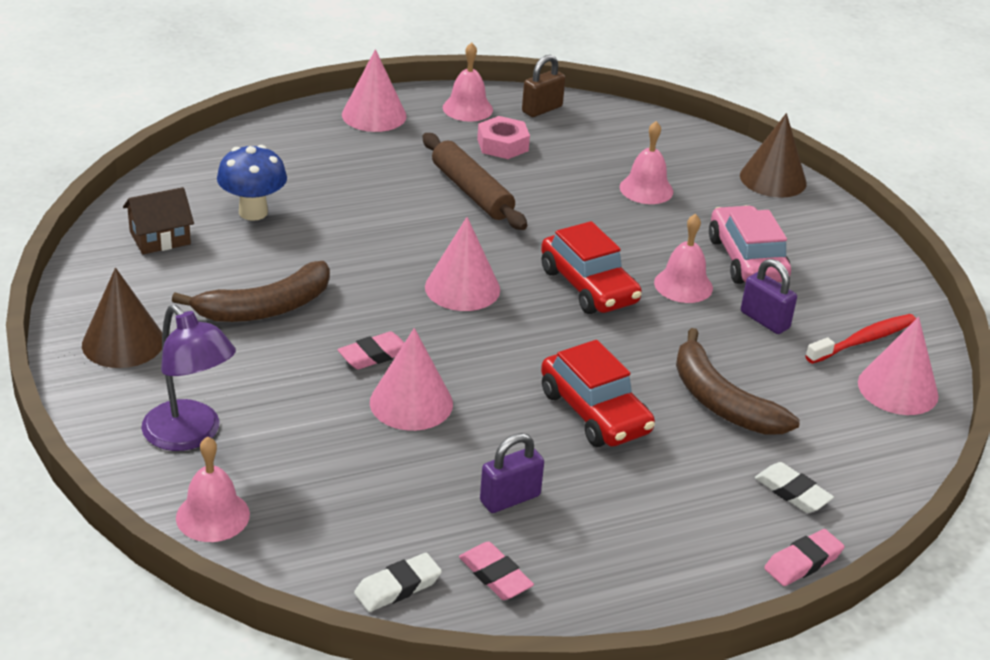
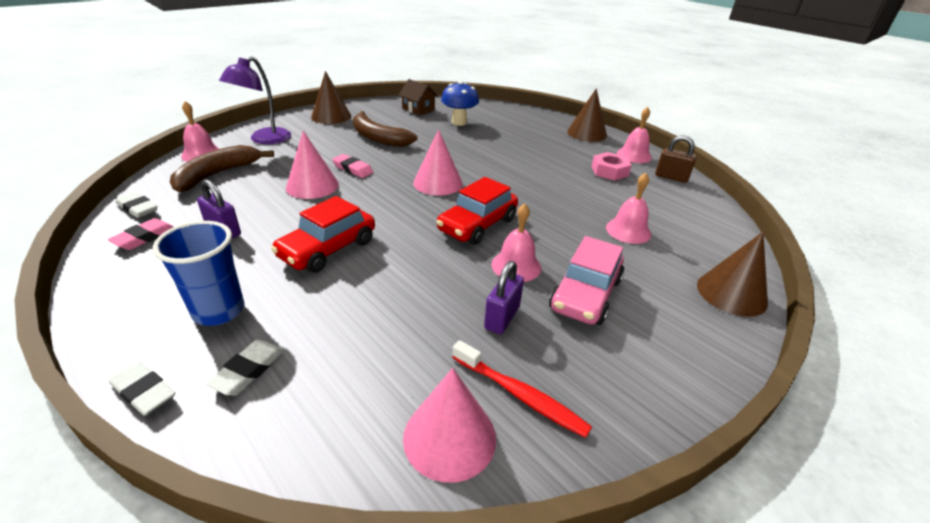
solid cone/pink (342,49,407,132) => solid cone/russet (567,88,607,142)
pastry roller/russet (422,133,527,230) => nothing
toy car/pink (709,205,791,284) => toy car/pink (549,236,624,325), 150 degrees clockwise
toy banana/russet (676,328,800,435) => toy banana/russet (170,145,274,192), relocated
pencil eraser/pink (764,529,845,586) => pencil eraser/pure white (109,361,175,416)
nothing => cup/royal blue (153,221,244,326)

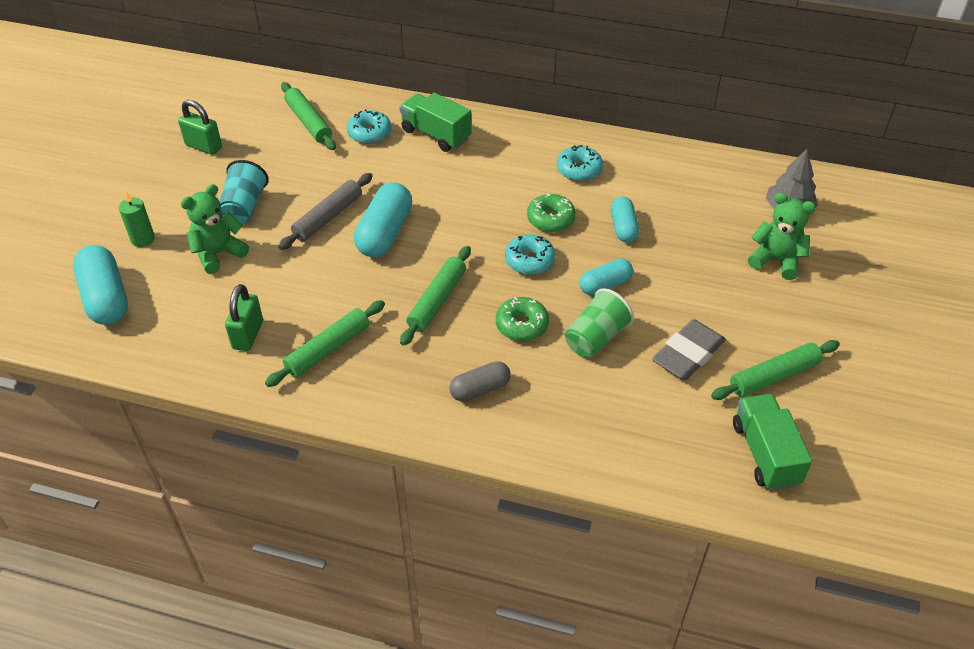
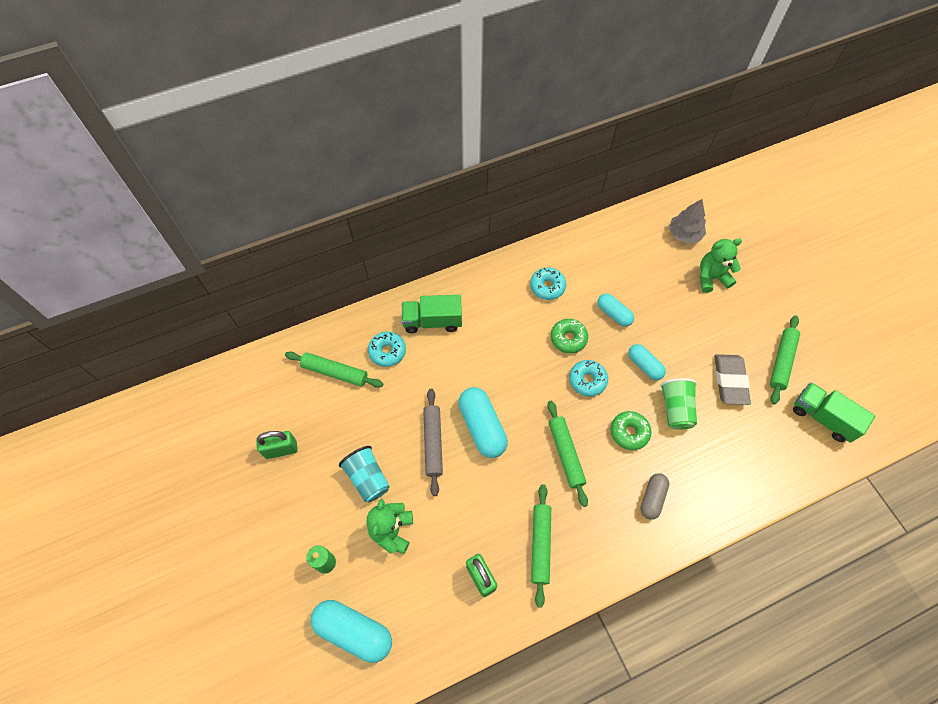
capsule/turquoise (579,258,633,295) => capsule/turquoise (628,344,666,380), 60 degrees counterclockwise

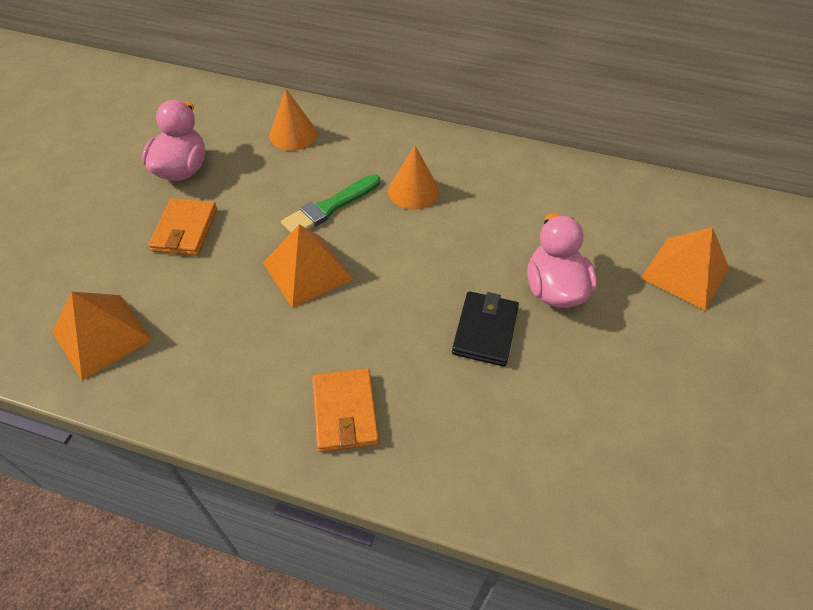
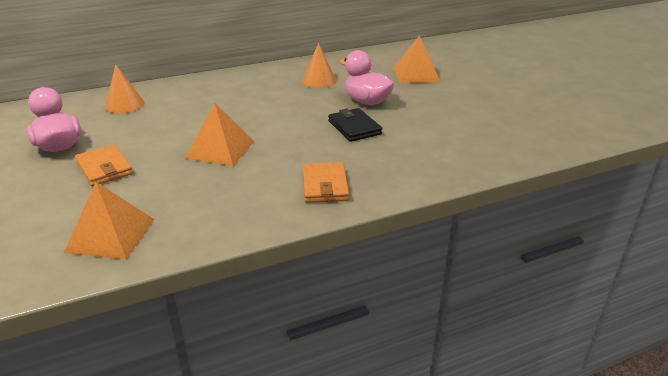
solid cone/bright orange (388,146,439,209) => solid cone/bright orange (302,43,336,88), relocated
paint brush/emerald (281,174,380,233) => nothing
billfold/bright orange (312,368,379,452) => billfold/bright orange (303,162,349,203), 45 degrees clockwise

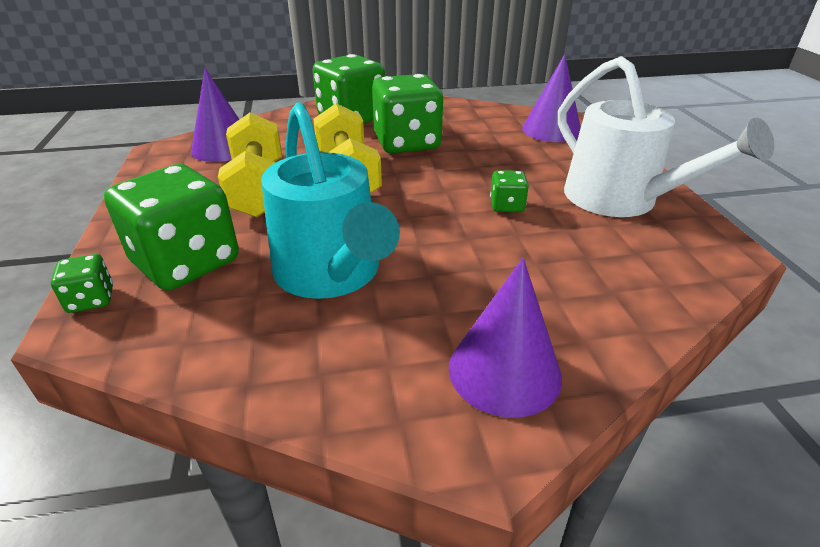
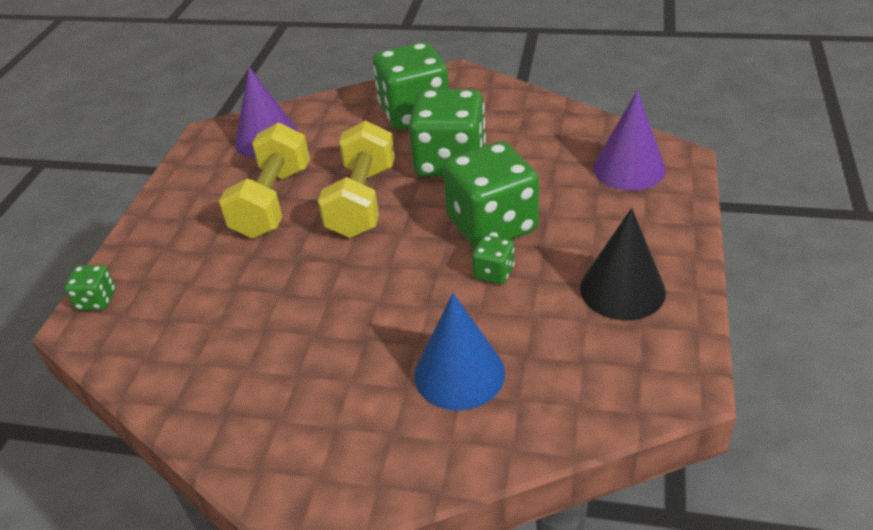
sprinkling can/pure white (558,56,774,217) => solid cone/ebony (580,208,666,320)
sprinkling can/turquoise (261,102,400,299) => nothing
game die/emerald (104,164,239,291) => game die/emerald (443,141,539,248), relocated
solid cone/violet (449,258,562,418) => nothing
nothing => solid cone/royal blue (414,293,505,411)

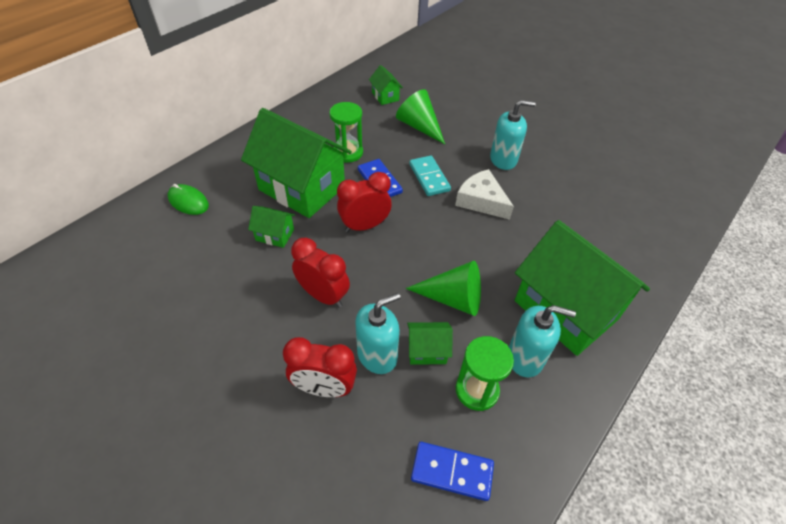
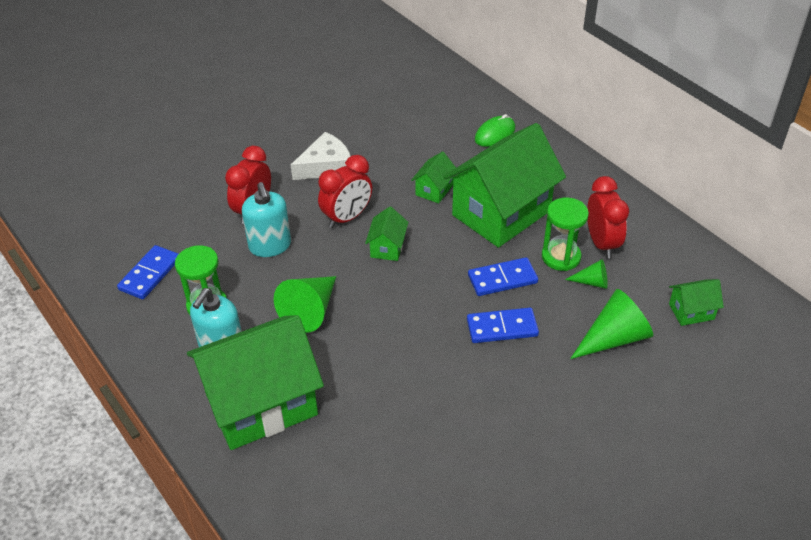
soap pump/turquoise (490,100,536,170) => nothing
domino tile/turquoise (409,156,451,196) => domino tile/royal blue (467,308,539,343)
cheese/pure white (455,169,514,220) => cheese/pure white (291,132,351,180), relocated
bedside clock/scarlet (337,172,392,232) => bedside clock/scarlet (587,176,629,259), relocated
house/emerald (407,322,453,365) => house/emerald (365,206,408,261), relocated
nothing => solid cone/emerald (565,259,608,289)

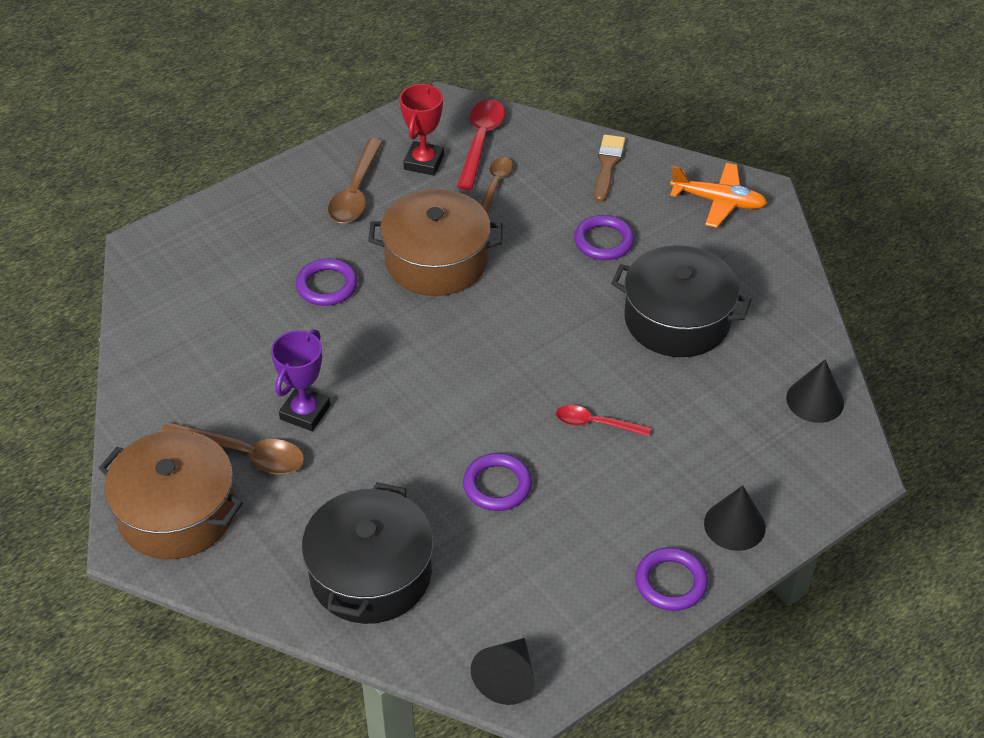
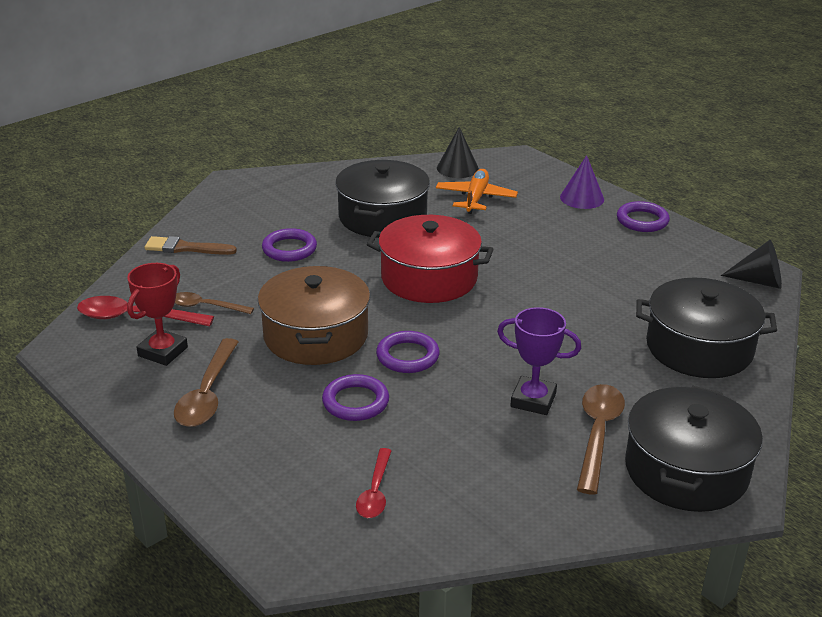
trophy/scarlet (400,83,444,176) => trophy/scarlet (127,263,188,366), 75 degrees counterclockwise
teaspoon/russet (328,138,383,223) => teaspoon/russet (174,338,238,427), 90 degrees clockwise
plane/bright orange (670,163,767,228) => plane/bright orange (436,169,518,214), relocated
teaspoon/scarlet (556,405,651,436) => teaspoon/scarlet (356,448,392,518), relocated
pot/russet (98,430,243,559) => pot/ebony (625,386,763,512)
ring/violet (463,453,532,511) => ring/violet (376,331,440,373), relocated
solid cone/ebony (704,485,766,551) => solid cone/violet (560,155,604,209)
nothing => pot/scarlet (367,215,493,303)

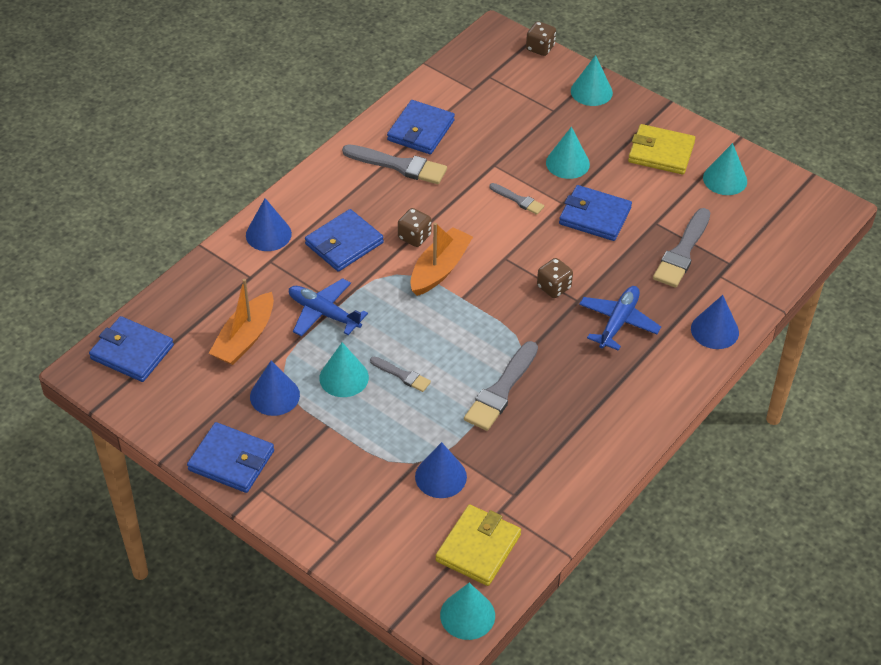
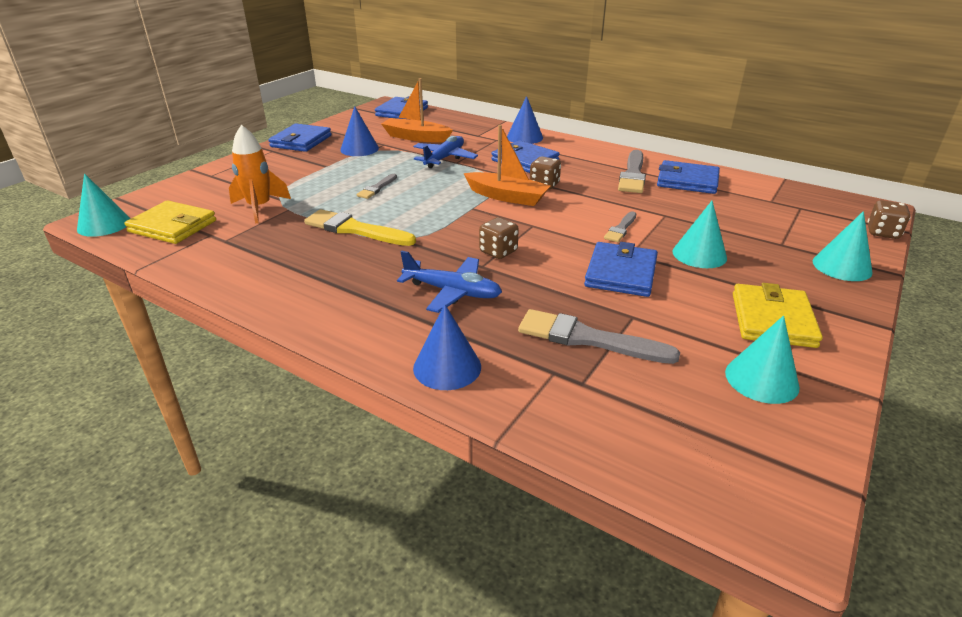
paint brush/ash-grey (464,341,538,431) => paint brush/bright yellow (304,209,416,246)
solid cone/turquoise (319,342,369,397) => nothing
solid cone/royal blue (415,442,467,498) => toy rocket/bright orange (229,125,291,223)

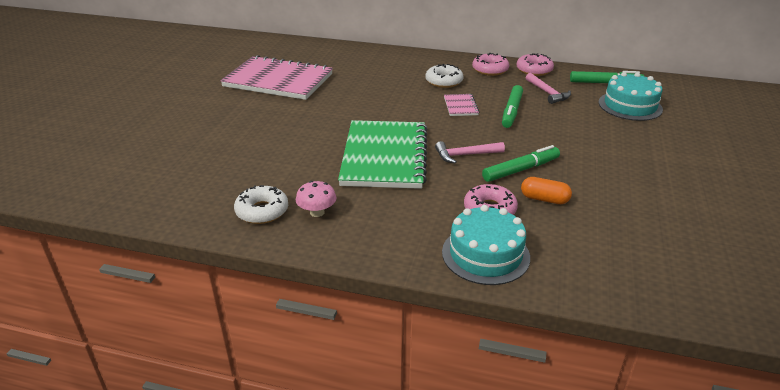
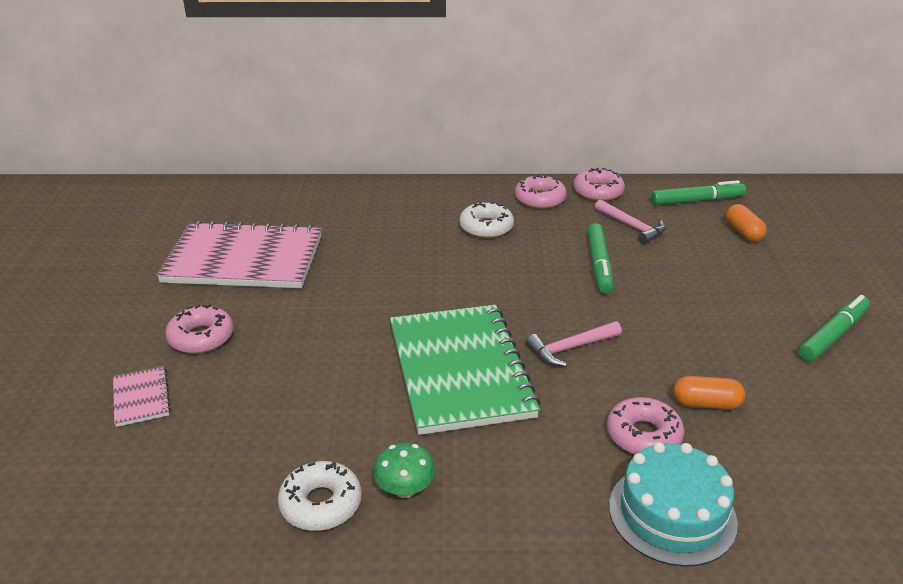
cake/turquoise (599,72,663,121) => capsule/bright orange (726,204,767,242)
notepad/pink (444,94,479,116) => notepad/pink (113,366,171,427), relocated
marker/emerald (482,145,560,182) => marker/emerald (798,295,870,362), relocated
fungus/pink (296,181,336,217) => fungus/emerald (373,442,435,498)
nothing => glazed donut/pink (165,304,233,354)

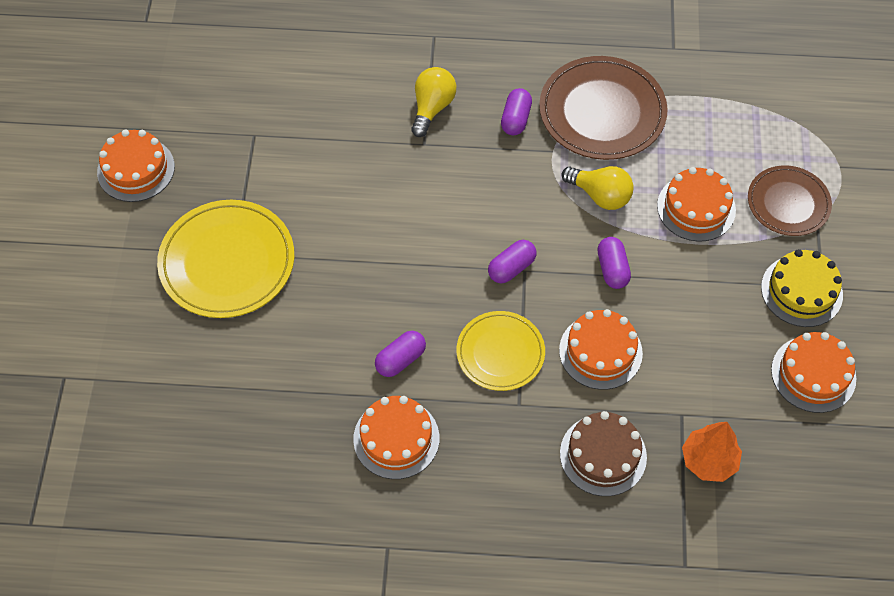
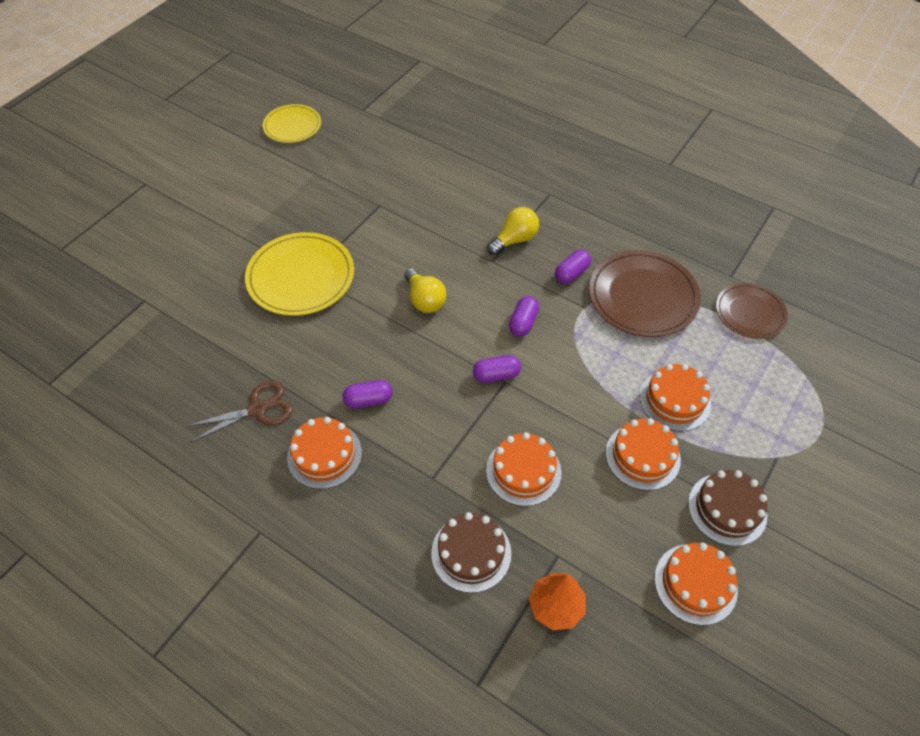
cake/bright orange (97,129,175,202) => cake/bright orange (606,418,681,490), relocated
light bulb/bright yellow (561,166,634,210) => light bulb/bright yellow (404,268,447,313), relocated
dinner plate/russet (748,166,832,236) => dinner plate/russet (716,283,788,339), relocated
capsule/violet (597,237,631,289) => capsule/violet (509,296,539,336), relocated
cake/bright yellow (761,249,843,327) => cake/russet (688,470,768,546)
dinner plate/bright yellow (456,311,545,391) => dinner plate/bright yellow (263,104,321,143), relocated
nothing => shears/russet (185,381,293,442)

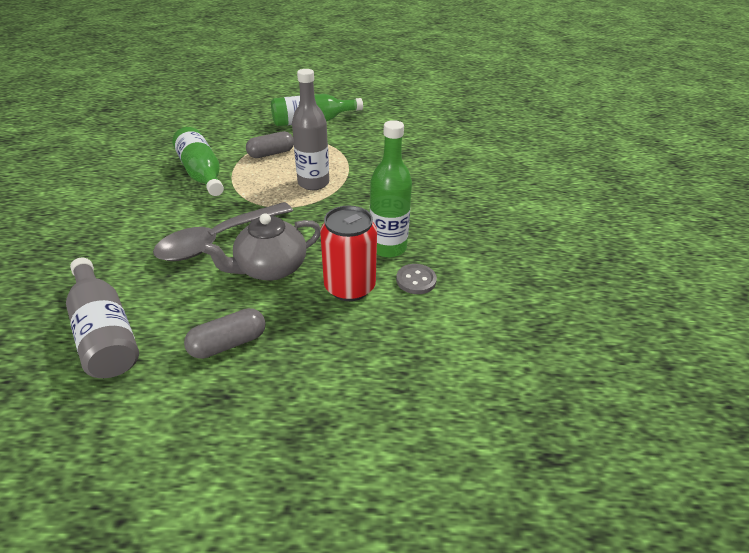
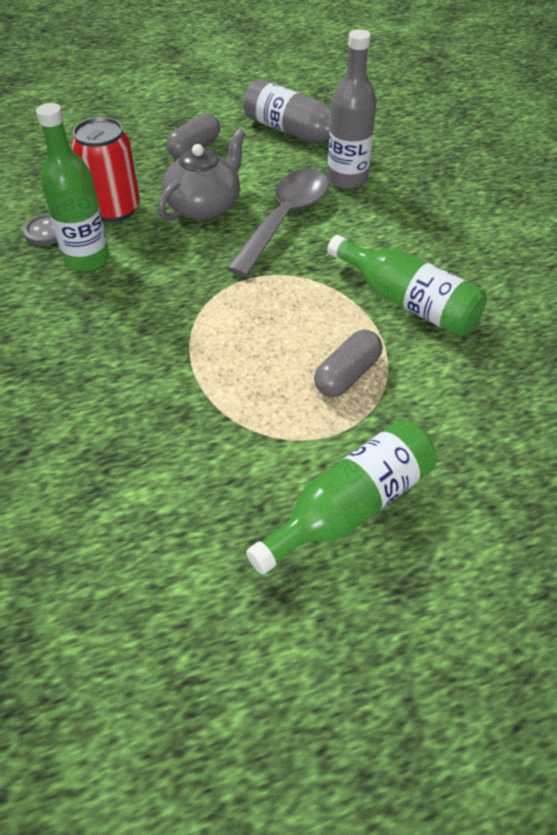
drink bottle/ash-grey (292,69,329,190) => drink bottle/ash-grey (327,29,376,190), relocated

